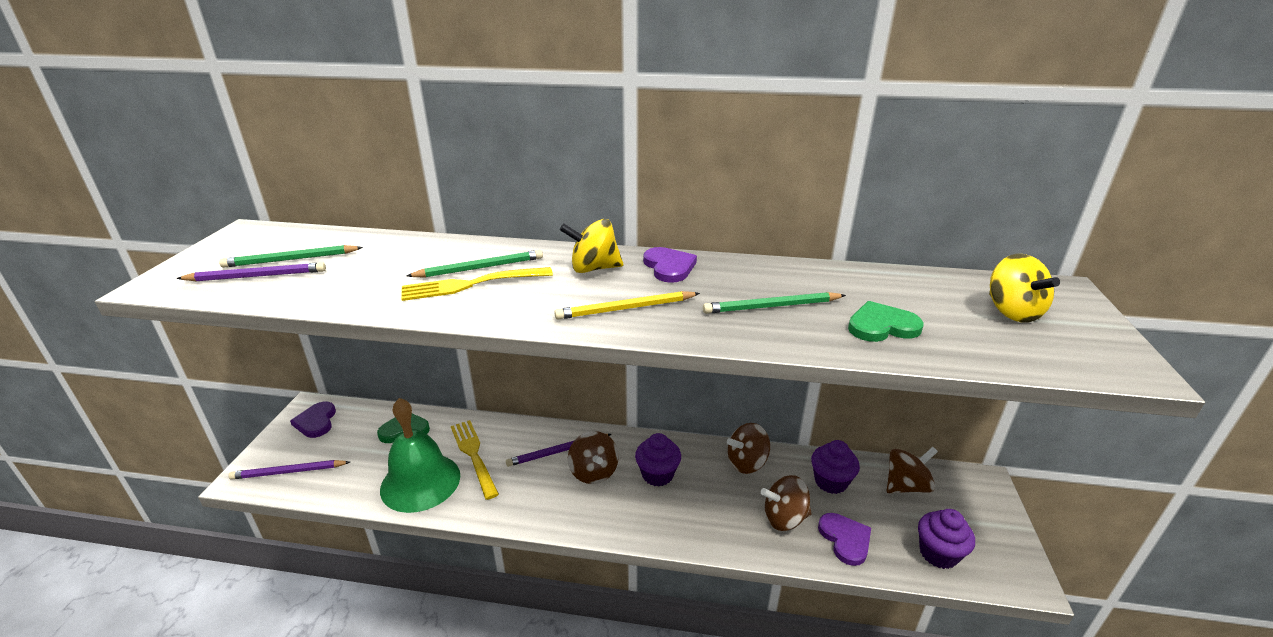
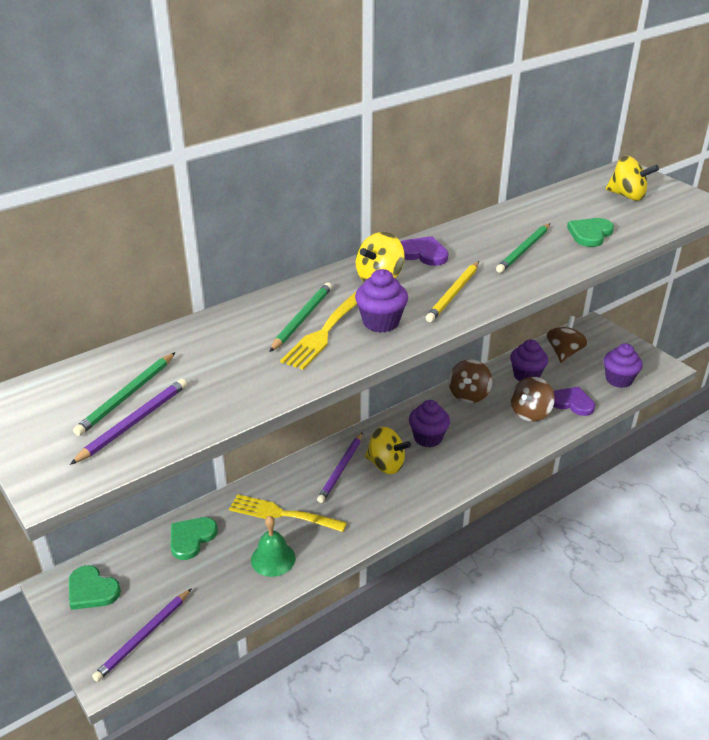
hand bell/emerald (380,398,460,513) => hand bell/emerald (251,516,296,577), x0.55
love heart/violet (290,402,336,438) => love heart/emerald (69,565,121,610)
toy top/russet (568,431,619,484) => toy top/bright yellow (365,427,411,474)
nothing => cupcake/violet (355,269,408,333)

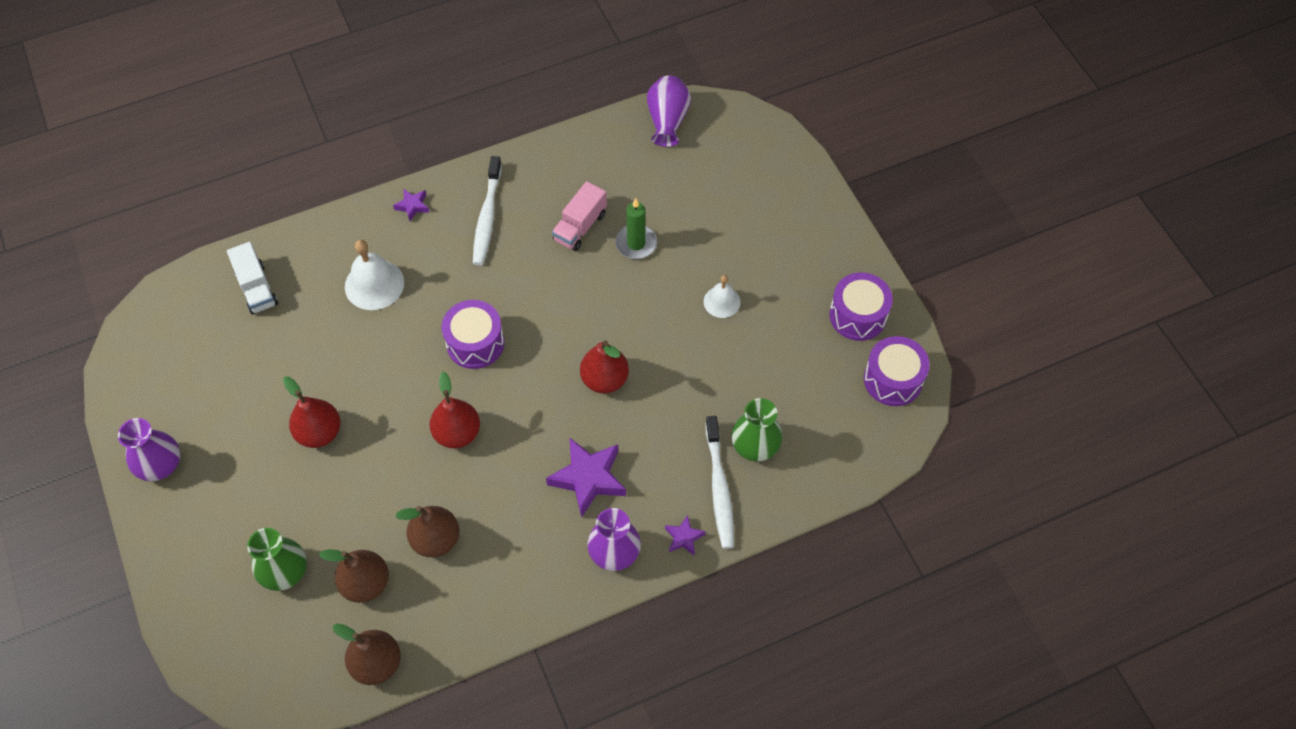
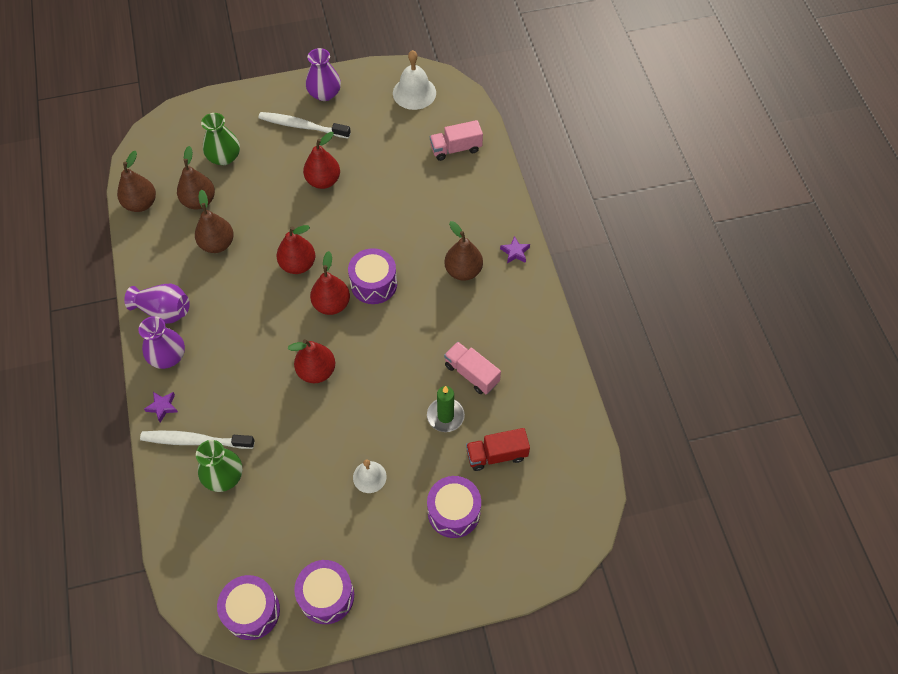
flower vase/violet (647,76,691,147) => flower vase/violet (124,283,190,324), relocated
tooth brush/pure white (473,156,502,266) => tooth brush/pure white (258,112,351,139), relocated
hand bell/pure white (345,240,404,310) => hand bell/pure white (393,50,436,110), relocated
truck/pure white (227,242,278,314) => truck/pink (430,120,483,161)
star/violet (546,438,626,518) => nothing
nothing => pear/russet (444,221,483,281)
nothing => pear/scarlet (310,251,350,315)
nothing => truck/scarlet (466,428,530,471)
nothing => toy drum/violet (427,476,481,538)

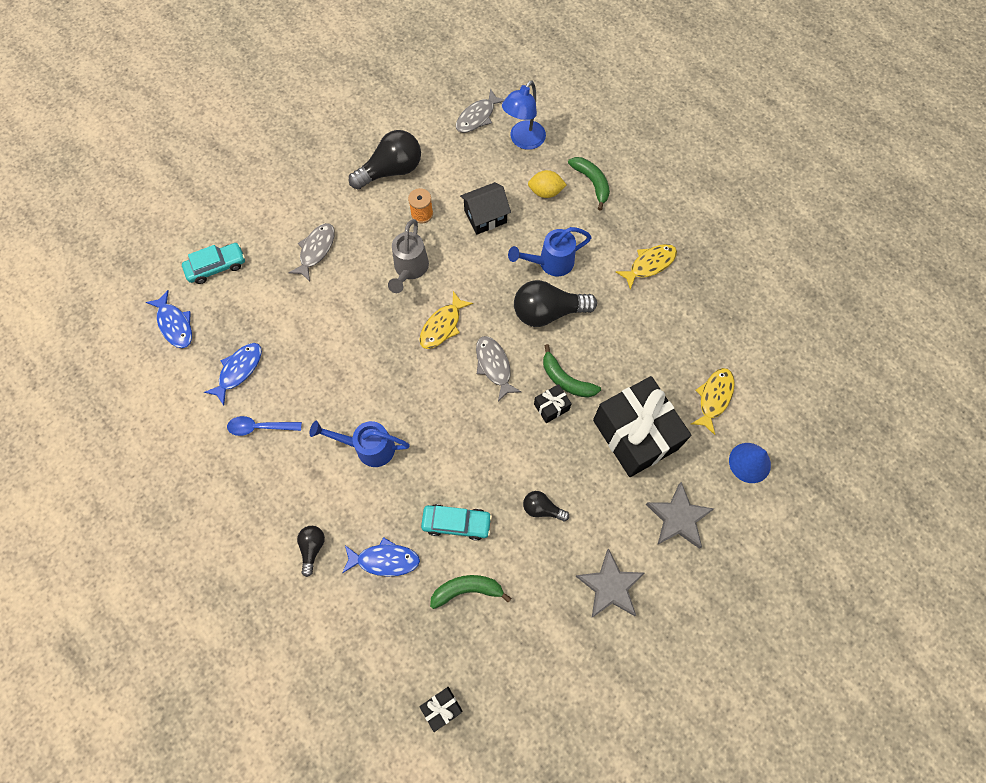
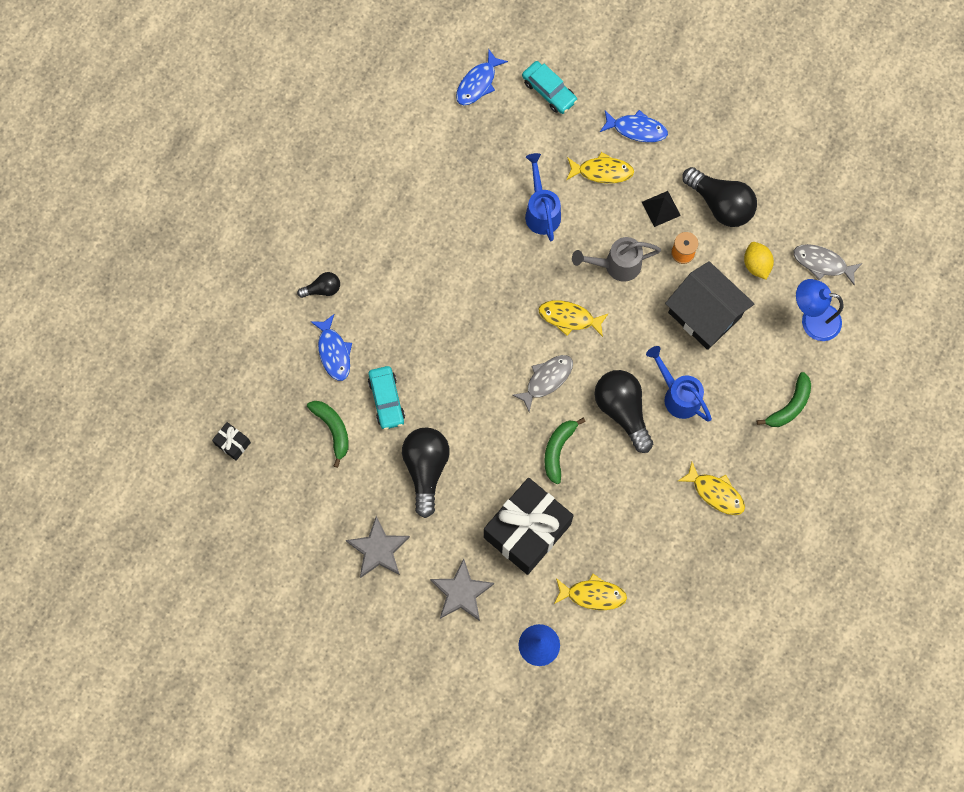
toy lemon/bright yellow (528,170,567,198) => toy lemon/bright yellow (744,242,774,279), relocated
house/ebony (460,182,511,235) => house/ebony (665,261,754,350), x1.53
fish figure/ash-grey (288,223,335,281) => fish figure/bright yellow (566,152,634,183)
fish figure/royal blue (204,343,262,406) => fish figure/royal blue (600,110,668,142), relocated
present/ebony (534,384,572,423) => nothing
teaspoon/royal blue (227,416,302,436) => nothing
sprinkling can/royal blue (310,421,410,467) => sprinkling can/royal blue (525,153,561,241), relocated
light bulb/ebony (523,491,569,521) => light bulb/ebony (402,427,450,518), x1.93
nothing => pyramid/ebony (642,191,681,227)

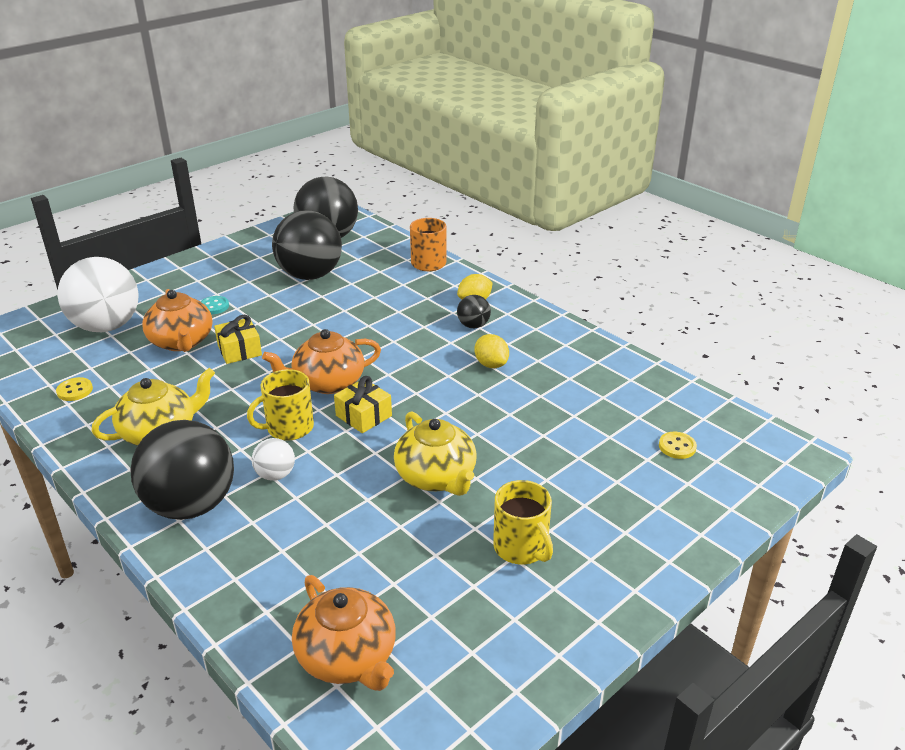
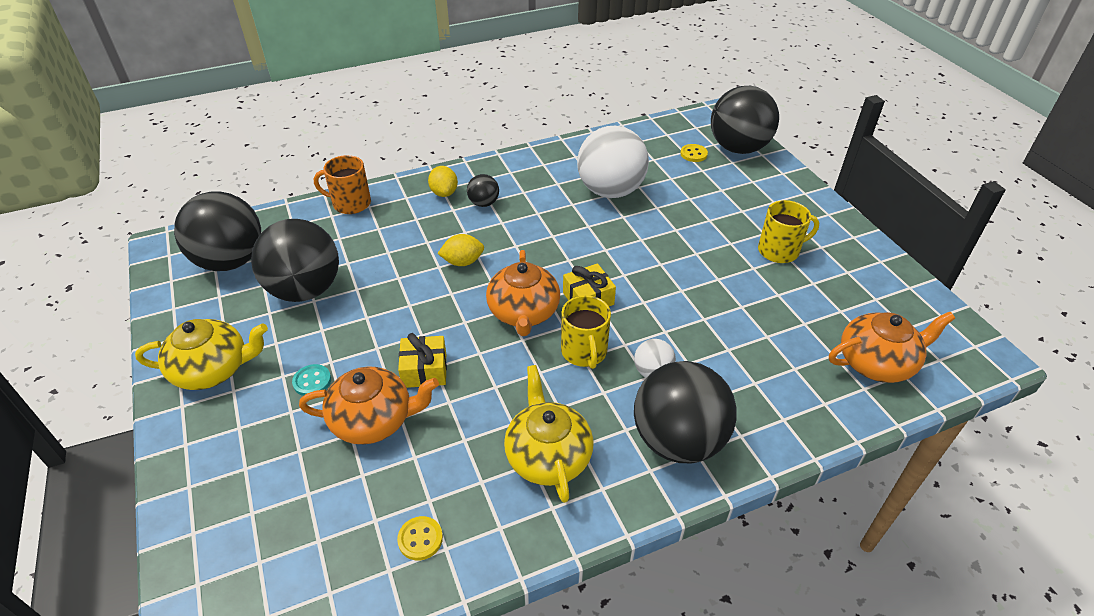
play ball/pure white (58,257,139,332) => play ball/pure white (577,126,649,198), relocated
toy lemon/bright yellow (474,334,509,368) => toy lemon/bright yellow (437,234,484,266), relocated
china teapot/bright yellow (394,411,477,496) => china teapot/bright yellow (135,319,268,390), relocated
nothing => play ball/ebony (711,86,779,154)

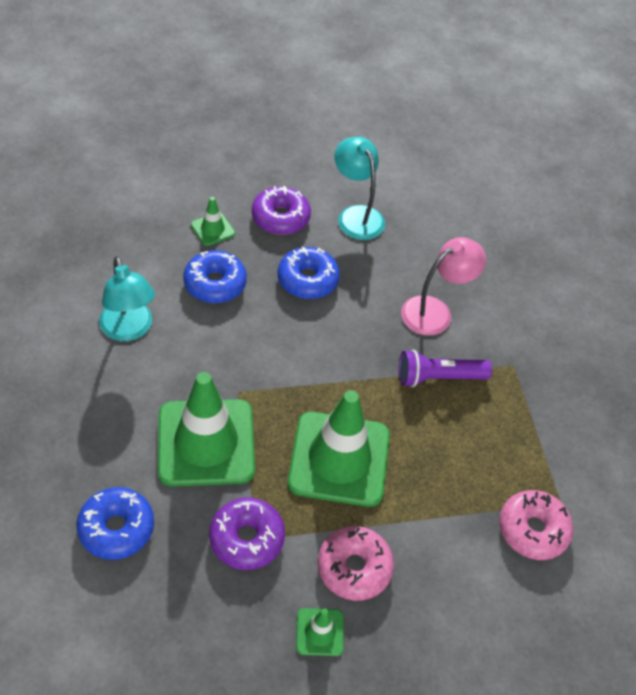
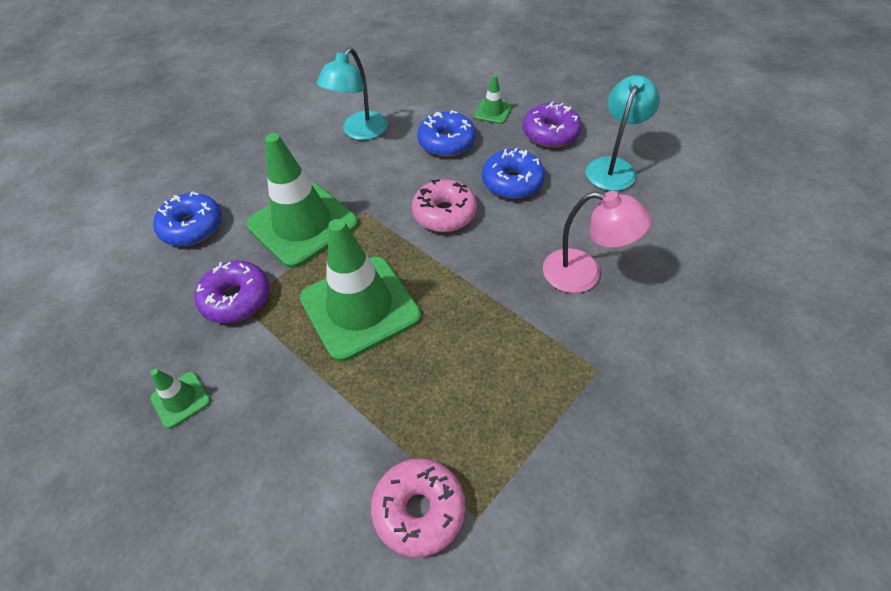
torch/violet (399,350,492,387) => nothing
glazed donut/pink (318,526,394,601) => glazed donut/pink (412,179,477,232), relocated

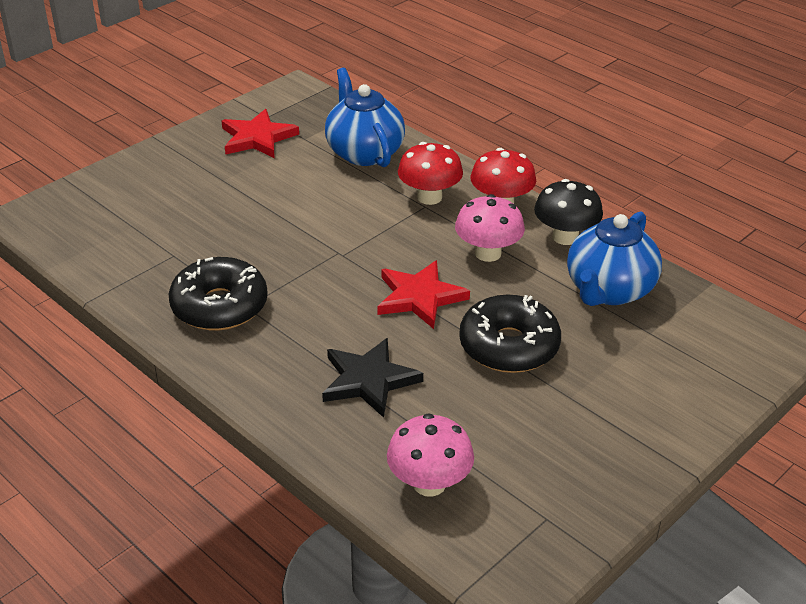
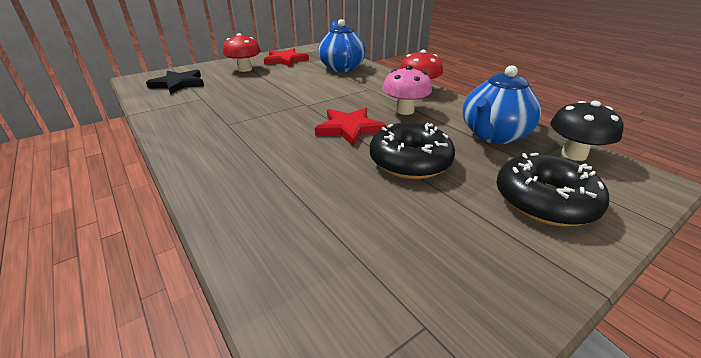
fungus/scarlet (398,142,463,205) => fungus/scarlet (223,33,261,72), relocated
fungus/ebony (534,179,603,245) => fungus/ebony (550,101,624,161), relocated
glazed donut/ebony (168,257,268,331) => glazed donut/ebony (496,153,610,226), relocated
star/ebony (322,338,423,418) => star/ebony (146,70,204,94), relocated
fungus/pink (387,413,474,497) => nothing

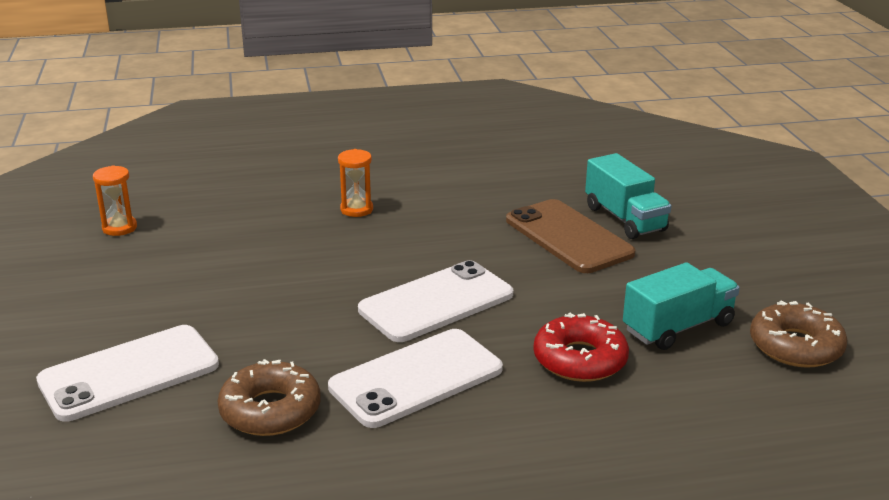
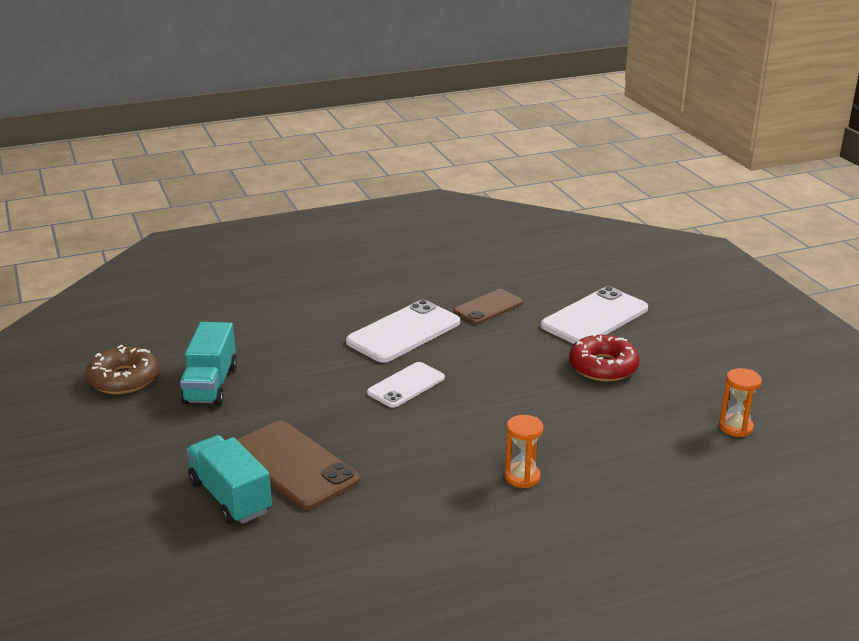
phone/pure white (358,260,513,342) => phone/pure white (367,362,445,408), x0.63
truck/turquoise (623,262,740,350) => truck/turquoise (180,322,237,405), 45 degrees counterclockwise
glazed donut/scarlet (533,313,629,382) => glazed donut/scarlet (569,333,640,381), relocated
glazed donut/russet (218,359,321,436) => phone/russet (453,289,523,324)

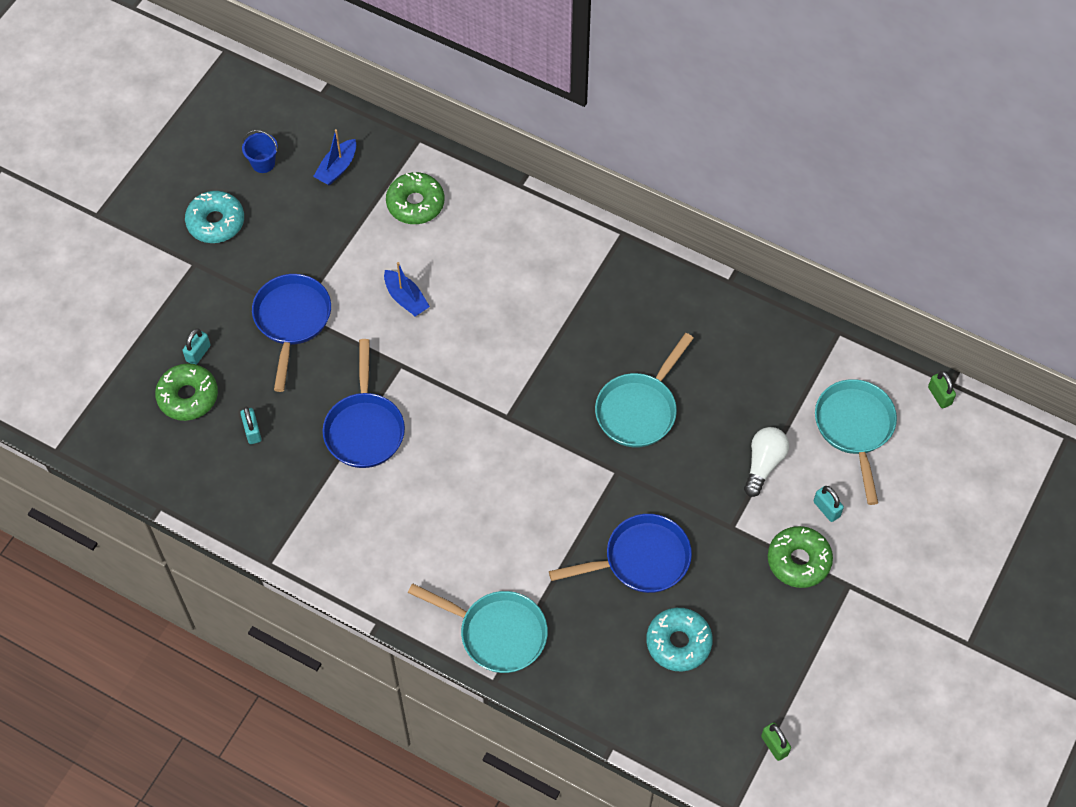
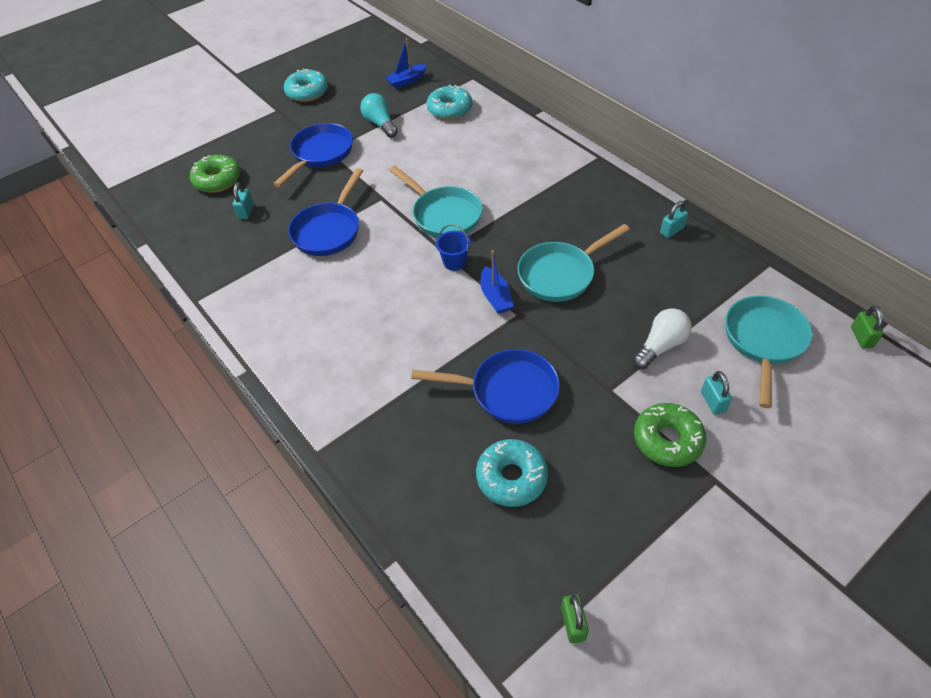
sand bucket/royal blue (242,130,278,173) => sand bucket/royal blue (436,224,471,271), relocated
glazed donut/emerald (386,172,444,224) => glazed donut/turquoise (427,85,472,120)
boat/royal blue (384,262,430,317) => boat/royal blue (480,250,514,314), relocated
padlock/turquoise (182,329,211,365) => padlock/turquoise (660,201,688,238), relocated
pan/turquoise (408,583,548,673) => pan/turquoise (389,166,483,238), relocated
nothing => light bulb/turquoise (360,93,398,138)

